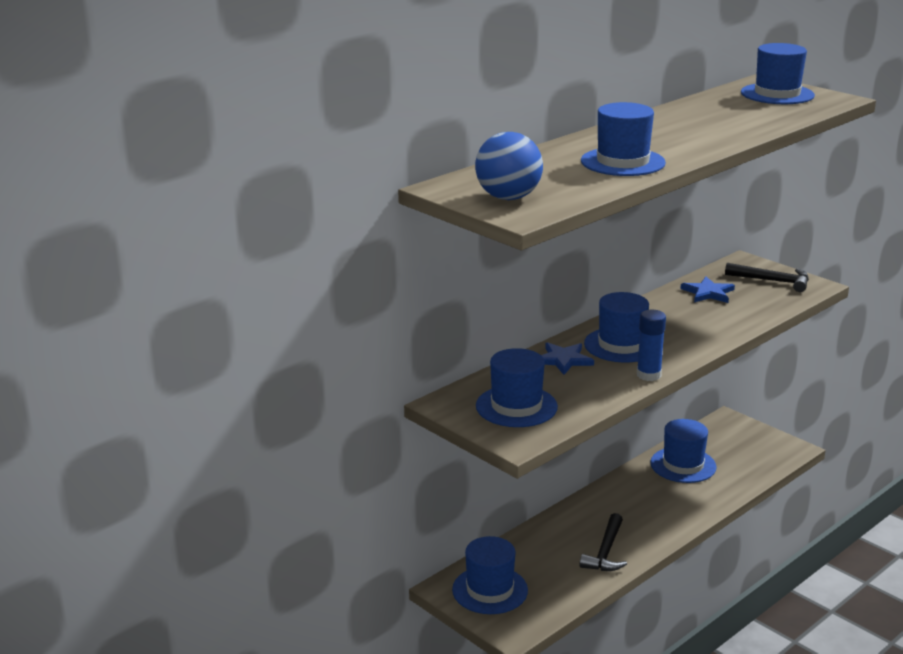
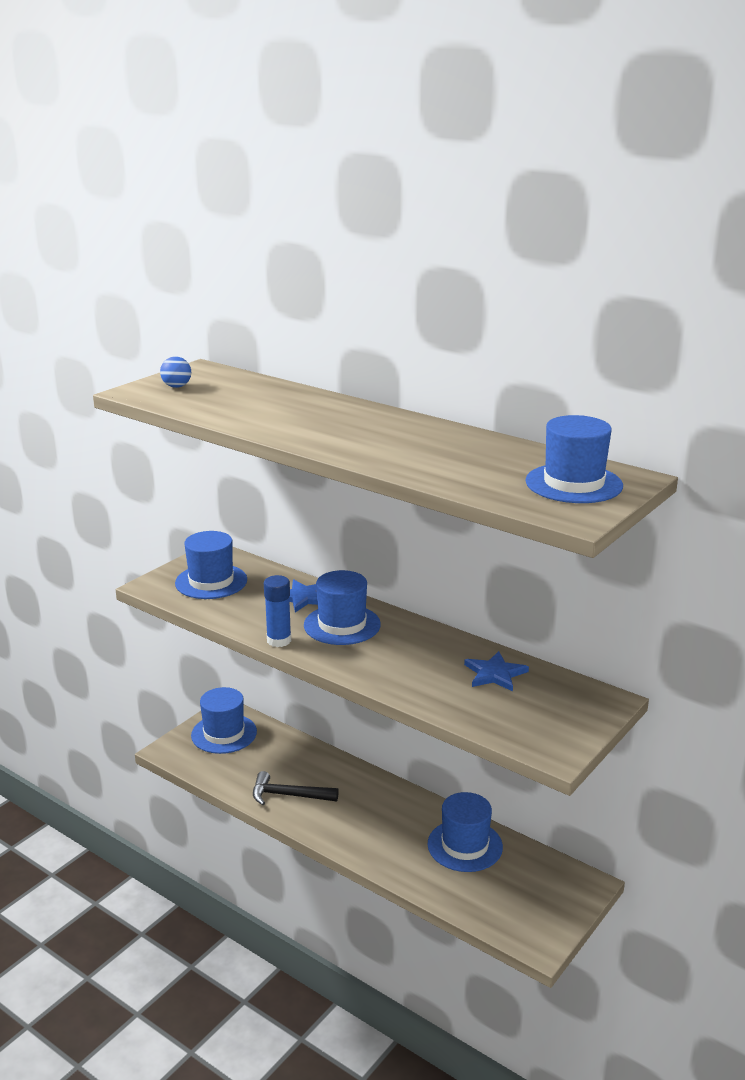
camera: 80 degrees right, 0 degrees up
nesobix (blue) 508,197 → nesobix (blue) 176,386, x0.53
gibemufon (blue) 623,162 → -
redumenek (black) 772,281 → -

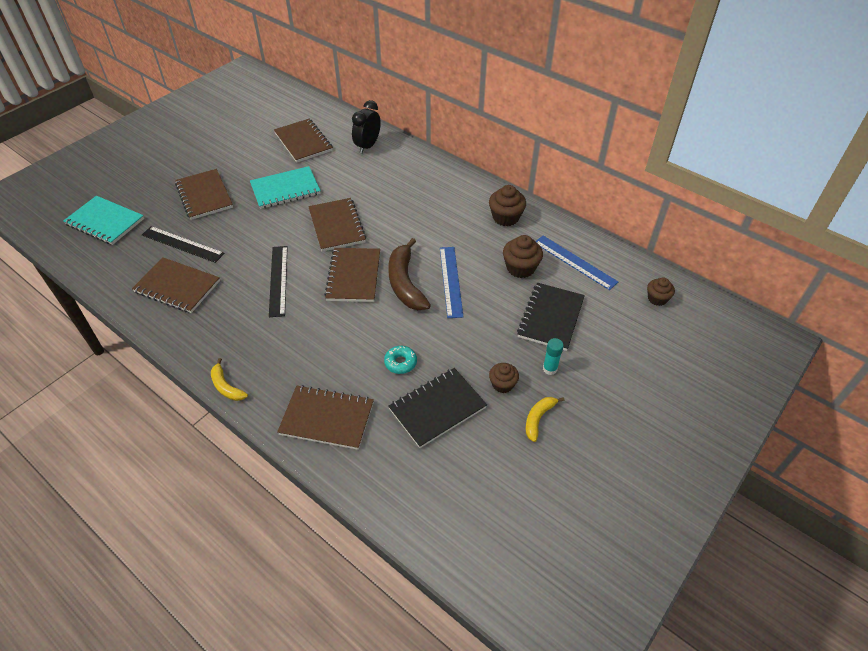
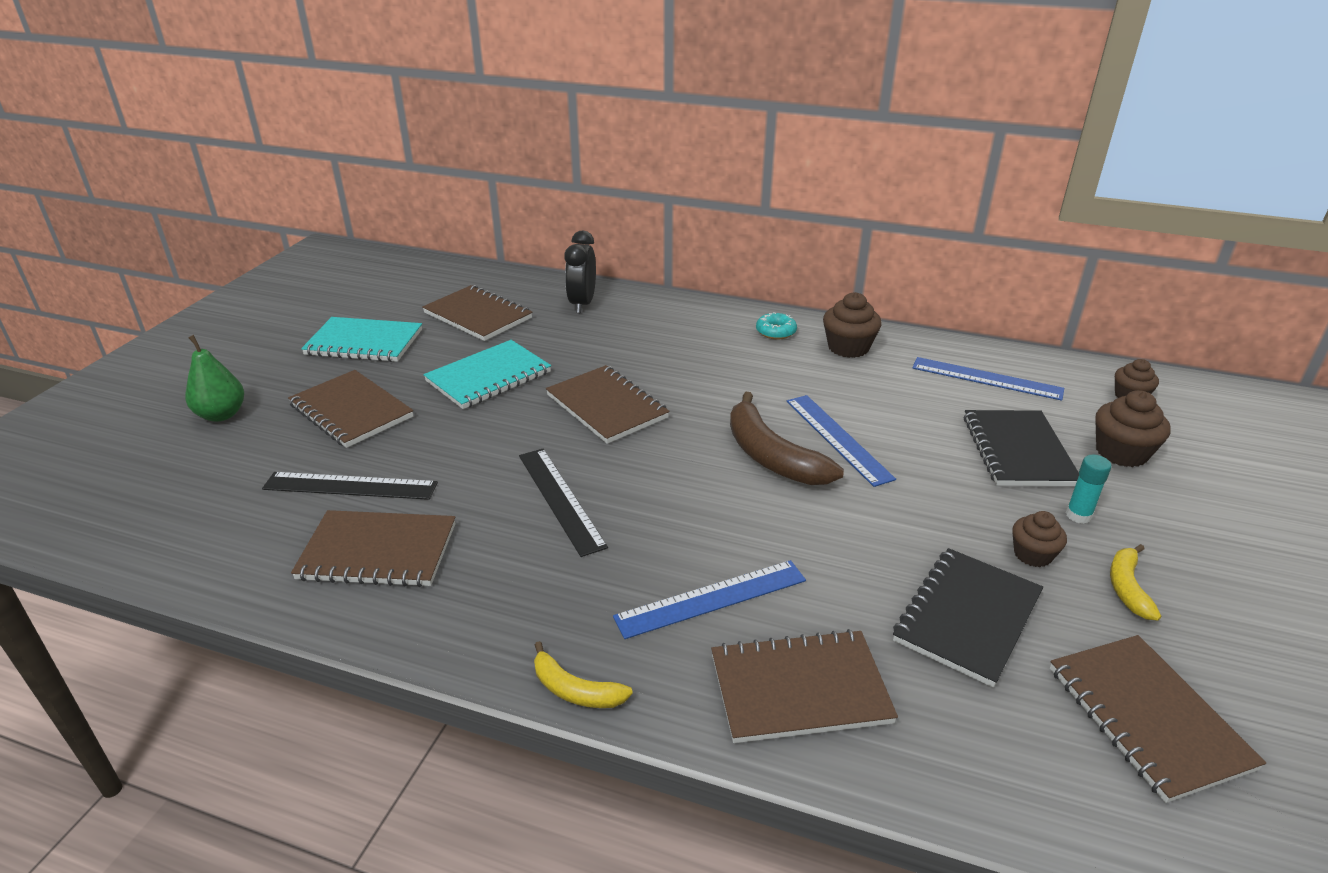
camera: 20 degrees left, 15 degrees down
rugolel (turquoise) 105,222 → rugolel (turquoise) 364,343, move
rugolel (brown) 353,276 → rugolel (brown) 1147,717, move
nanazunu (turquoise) 400,362 → nanazunu (turquoise) 776,332, move
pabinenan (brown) 520,268 → pabinenan (brown) 1121,452, move
- → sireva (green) 222,414
- → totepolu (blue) 711,599

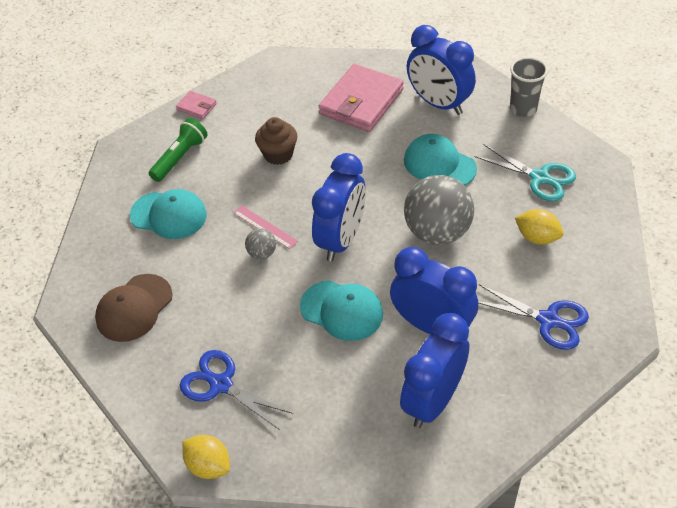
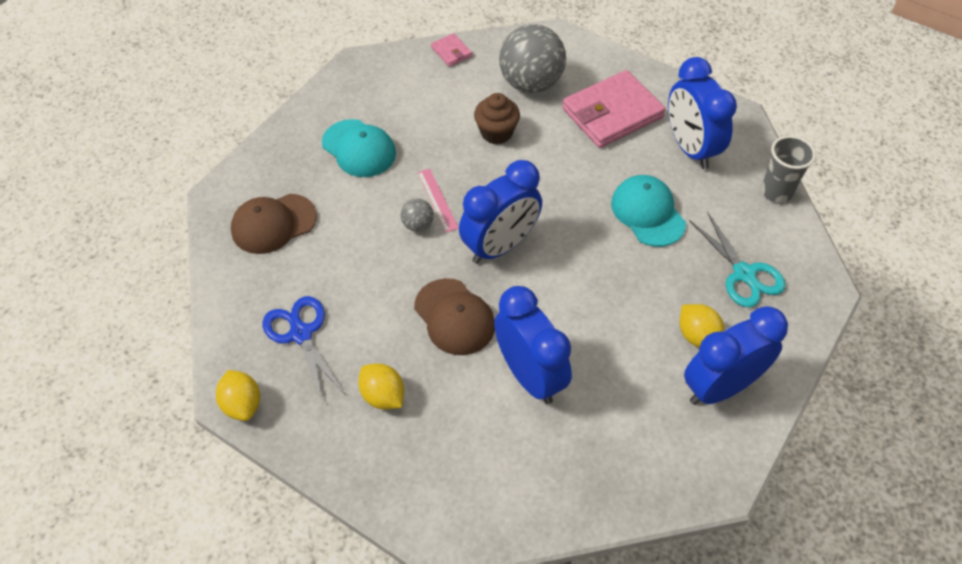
camera: 25 degrees right, 5 degrees up
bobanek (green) 180,157 → -
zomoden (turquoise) 342,310 → zomoden (brown) 454,317
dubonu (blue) 433,401 → dubonu (blue) 720,387, move
nesobix (grey) 437,232 → nesobix (grey) 531,83, move
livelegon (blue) 548,320 → -
- → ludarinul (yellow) 383,396

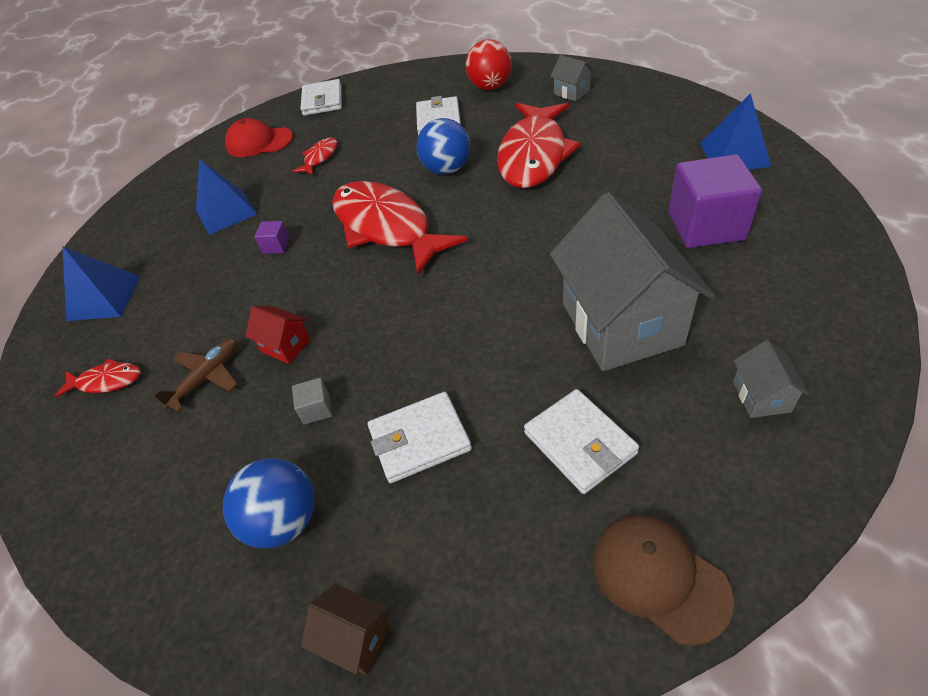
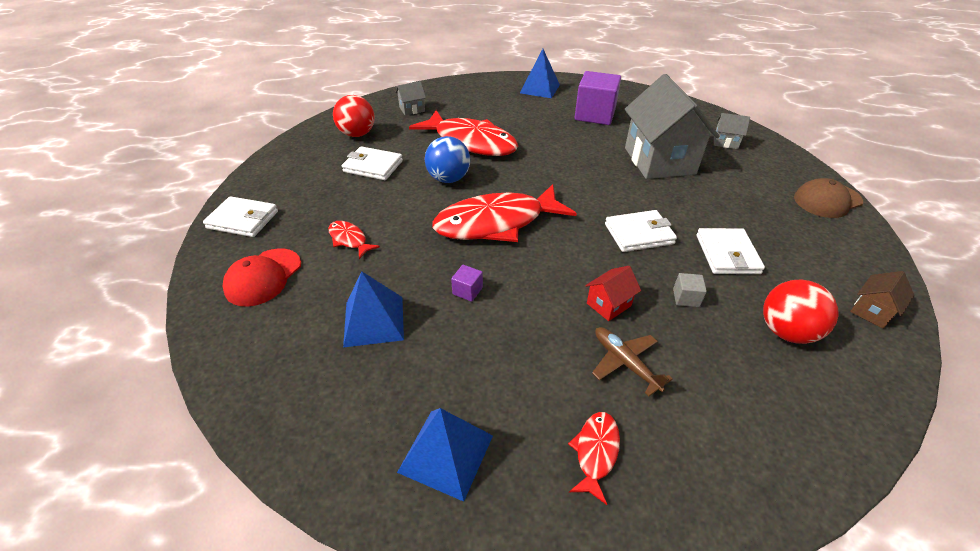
camera: 75 degrees left, 5 degrees down
nesobix (blue) 284,520 → nesobix (red) 786,331
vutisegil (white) 580,443 → vutisegil (white) 639,234, move
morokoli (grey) 621,324 → morokoli (grey) 659,161, 75 degrees clockwise

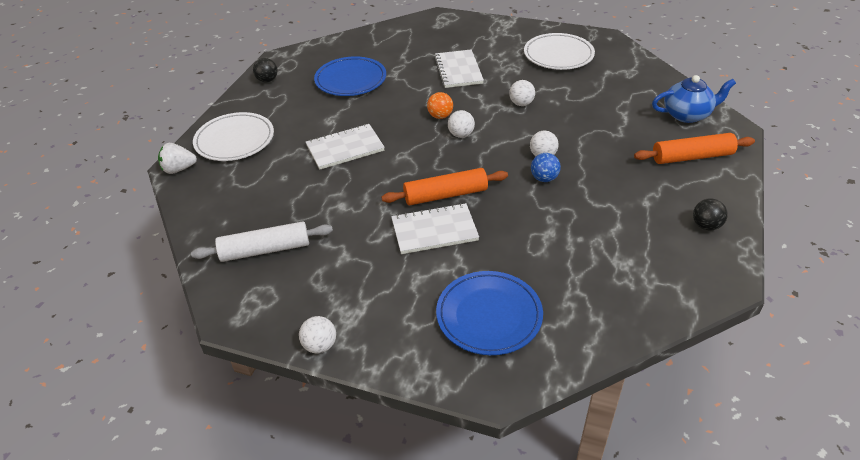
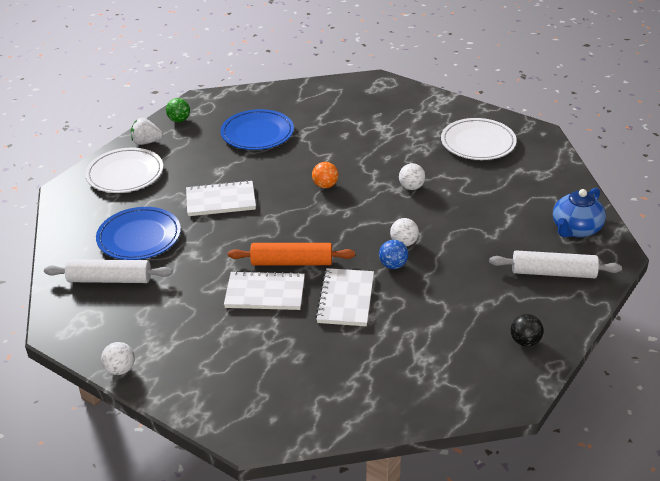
camera: 15 degrees right, 5 degrees down
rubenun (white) 179,169 → rubenun (white) 146,142, move
nesobix (black) 267,80 → nesobix (green) 179,120
rugolel (white) 458,70 → rugolel (white) 346,299, move
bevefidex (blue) 489,315 → bevefidex (blue) 139,237, move
nesobix (white) 461,135 → -
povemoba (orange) 692,157 → povemoba (white) 553,273
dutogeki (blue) 687,114 → dutogeki (blue) 575,229, 120 degrees clockwise

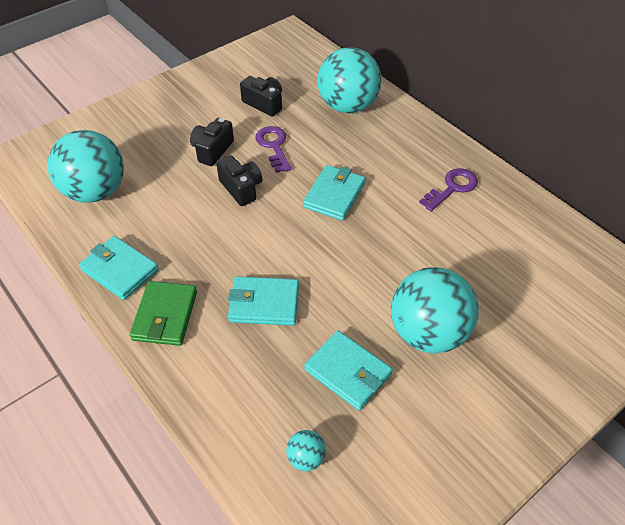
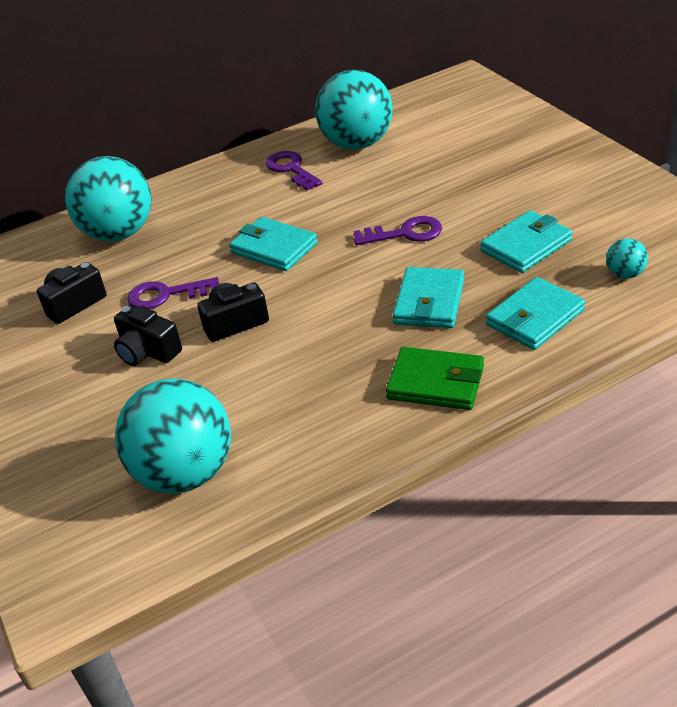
camera: 75 degrees left, 10 degrees down
vutisegil (turquoise) 120,270 → vutisegil (turquoise) 535,318, move
nesobix (turquoise) 428,333 → nesobix (turquoise) 357,144, move
- → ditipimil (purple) 405,233

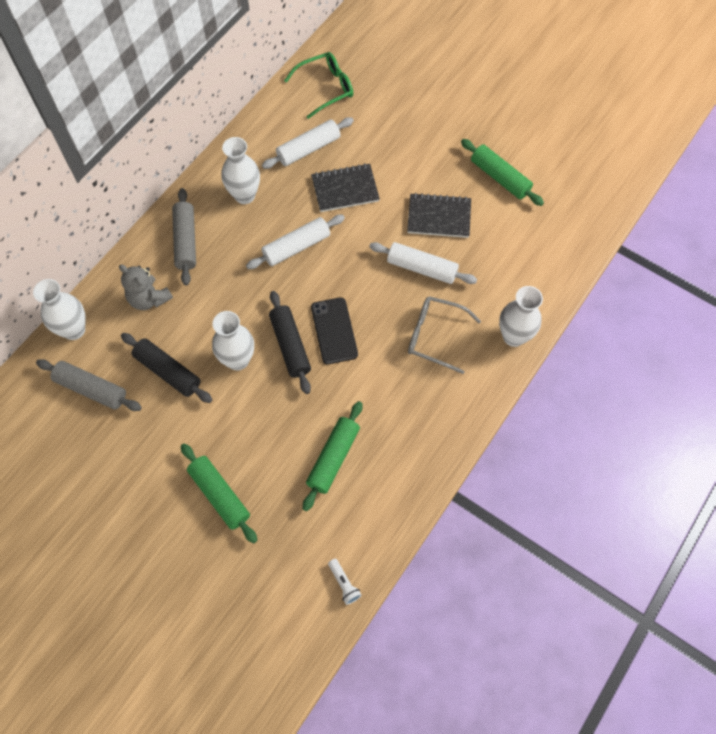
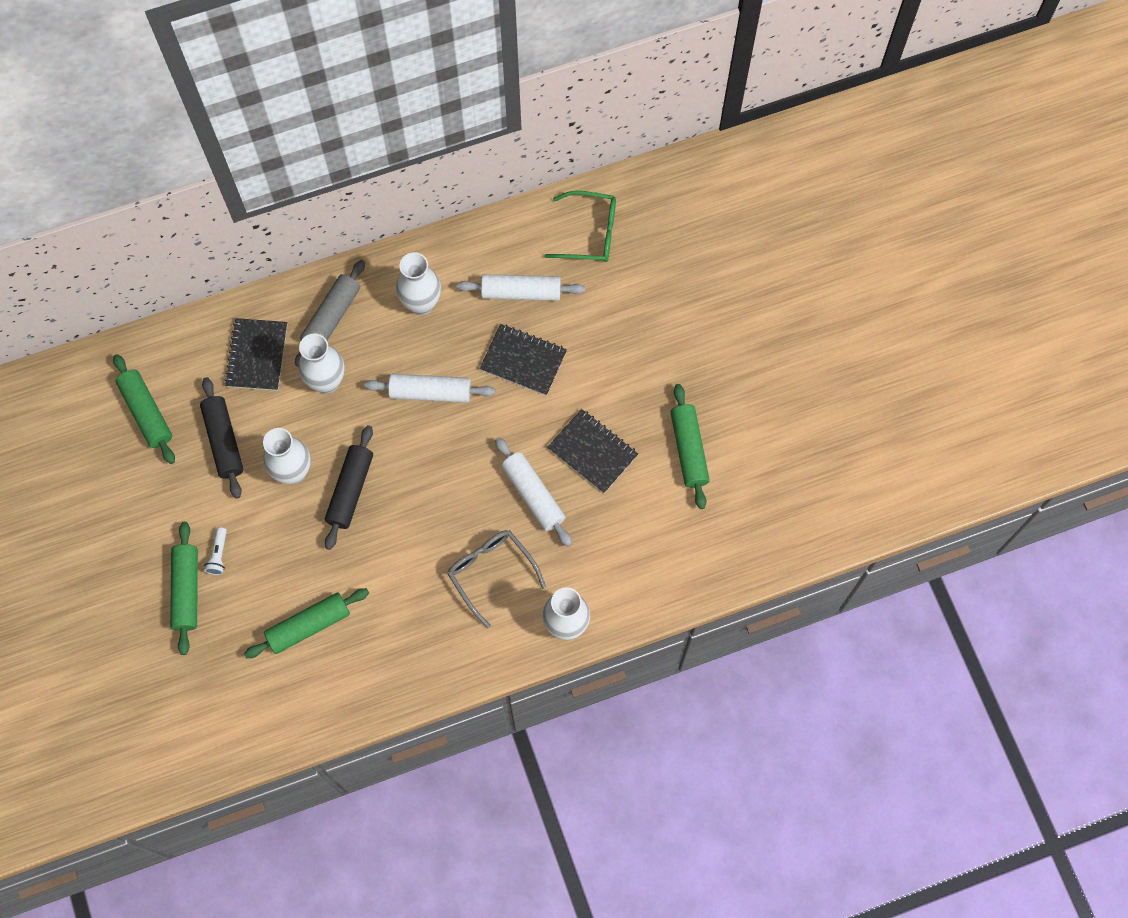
camera: 35 degrees right, 5 degrees up
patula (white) 74,330 → patula (white) 327,382, move
povemoba (grey) 91,389 → povemoba (green) 146,412
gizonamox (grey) 149,299 → rugolel (black) 257,355
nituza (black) 334,331 → -
bobanek (white) 344,584 → bobanek (white) 218,555, move

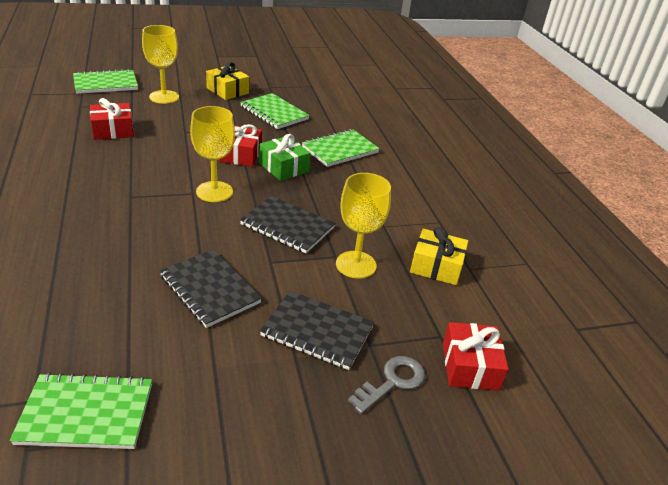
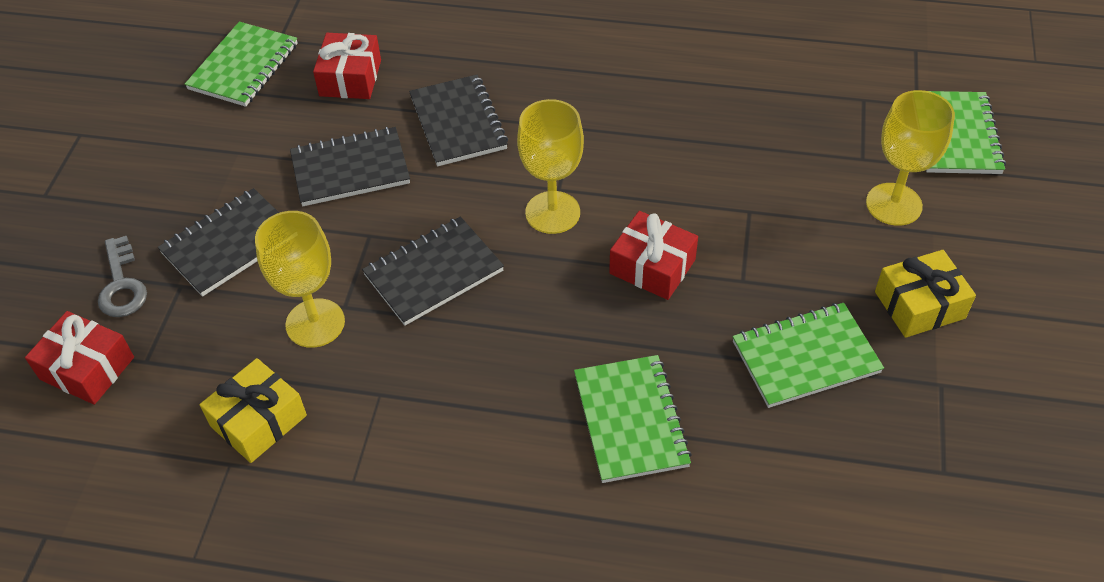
camera: 120 degrees right, 15 degrees up
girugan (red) 113,130 → girugan (red) 350,78, move
girugan (green) 283,167 → -
- → rugolel (black) 458,123

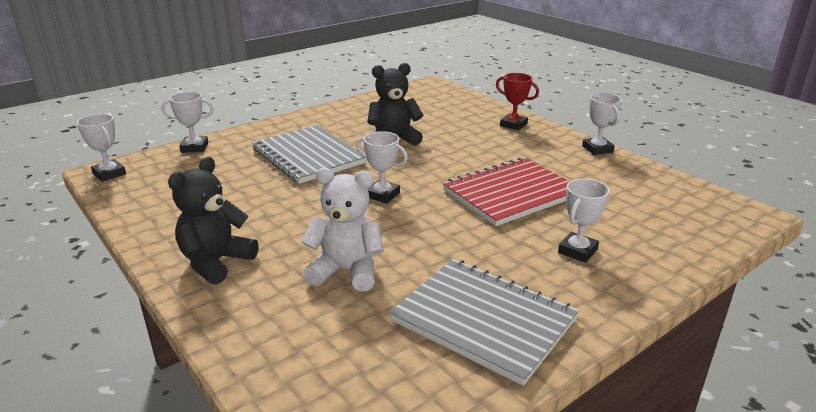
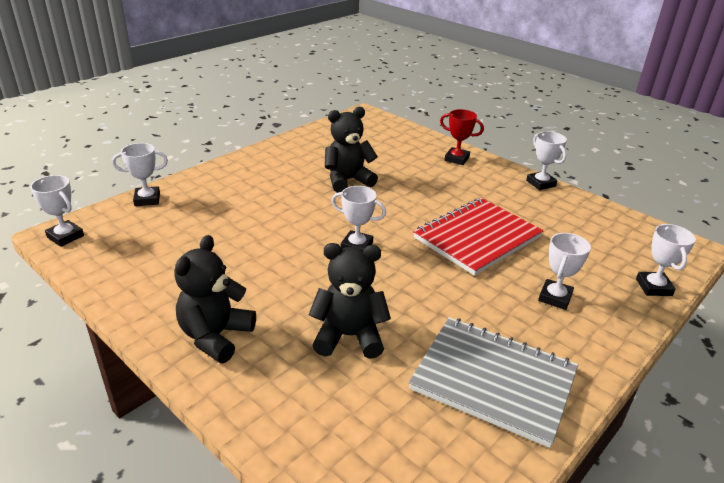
camera: 10 degrees left, 5 degrees up
rugolel (grey) 308,156 → -
gizonamox (white) 346,271 → gizonamox (black) 349,336
- → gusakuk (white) 653,287

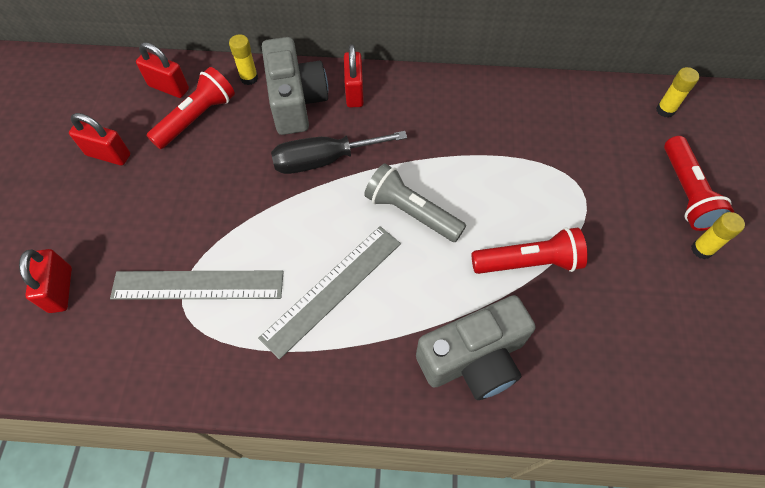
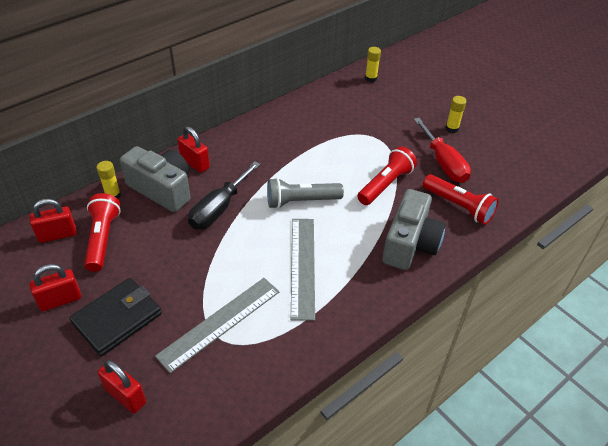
camera: 45 degrees left, 15 degrees down
bobanek (red) 686,192 → bobanek (red) 458,206, move
- → vutisegil (black) 117,318
- → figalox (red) 443,163

